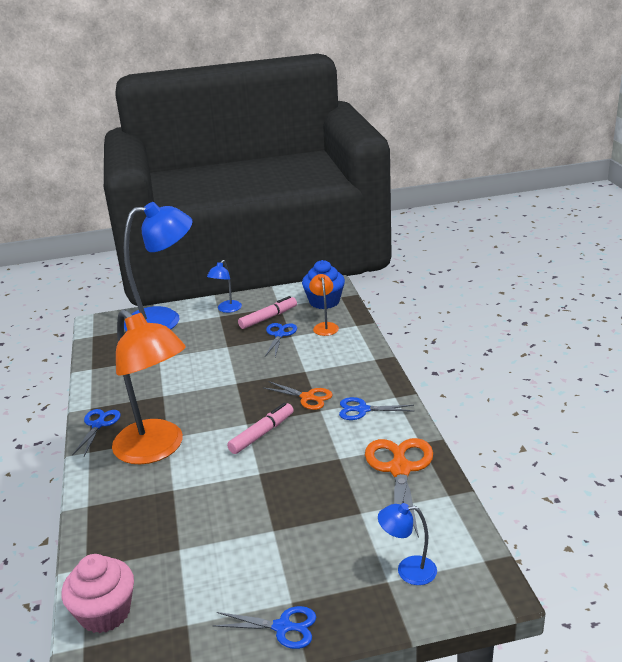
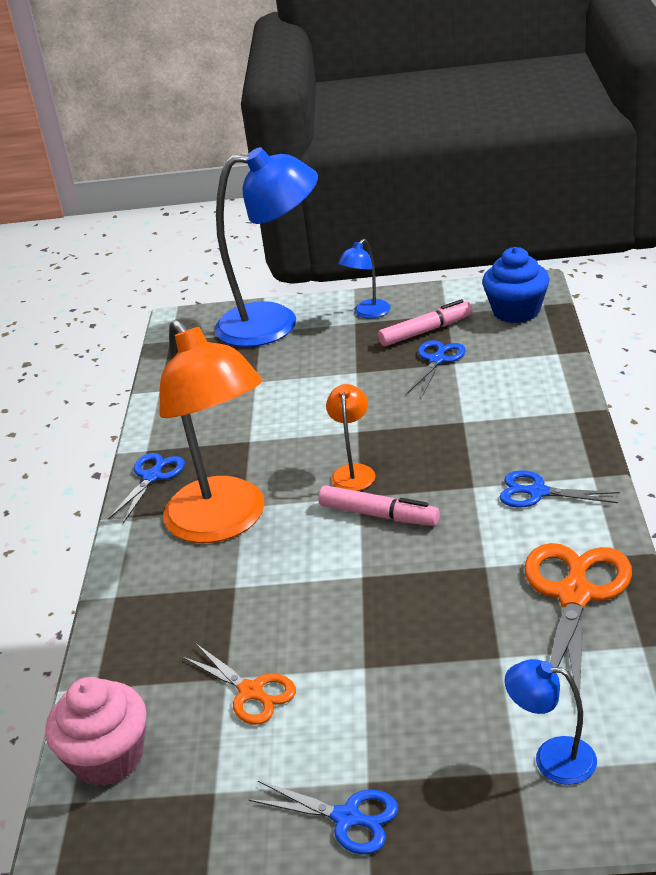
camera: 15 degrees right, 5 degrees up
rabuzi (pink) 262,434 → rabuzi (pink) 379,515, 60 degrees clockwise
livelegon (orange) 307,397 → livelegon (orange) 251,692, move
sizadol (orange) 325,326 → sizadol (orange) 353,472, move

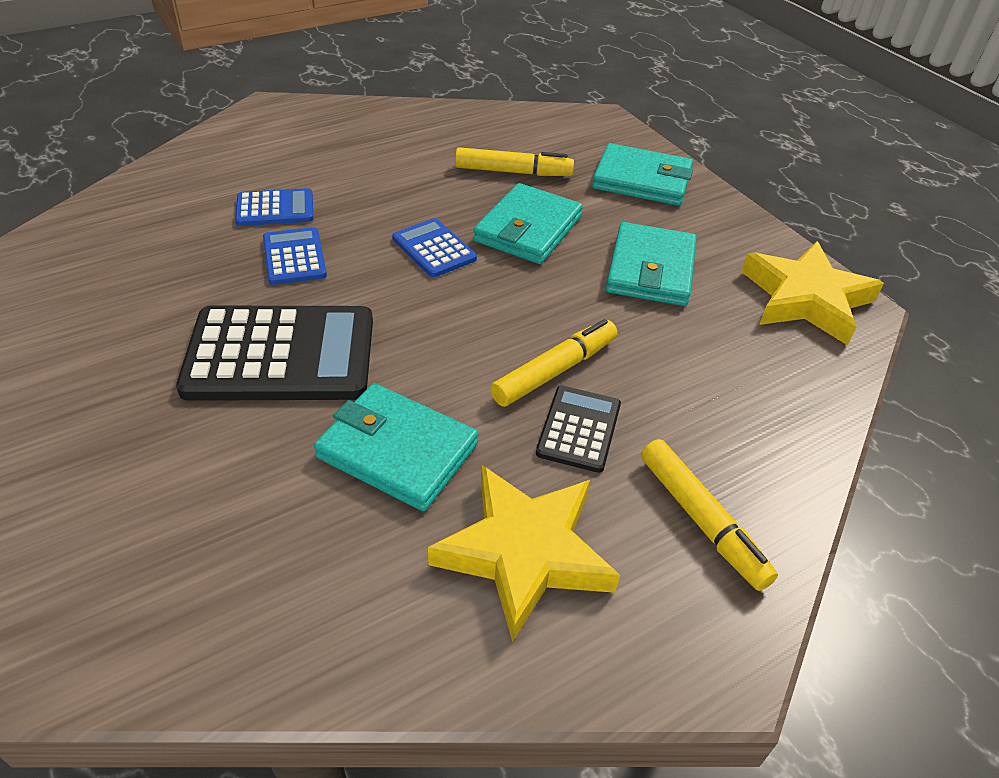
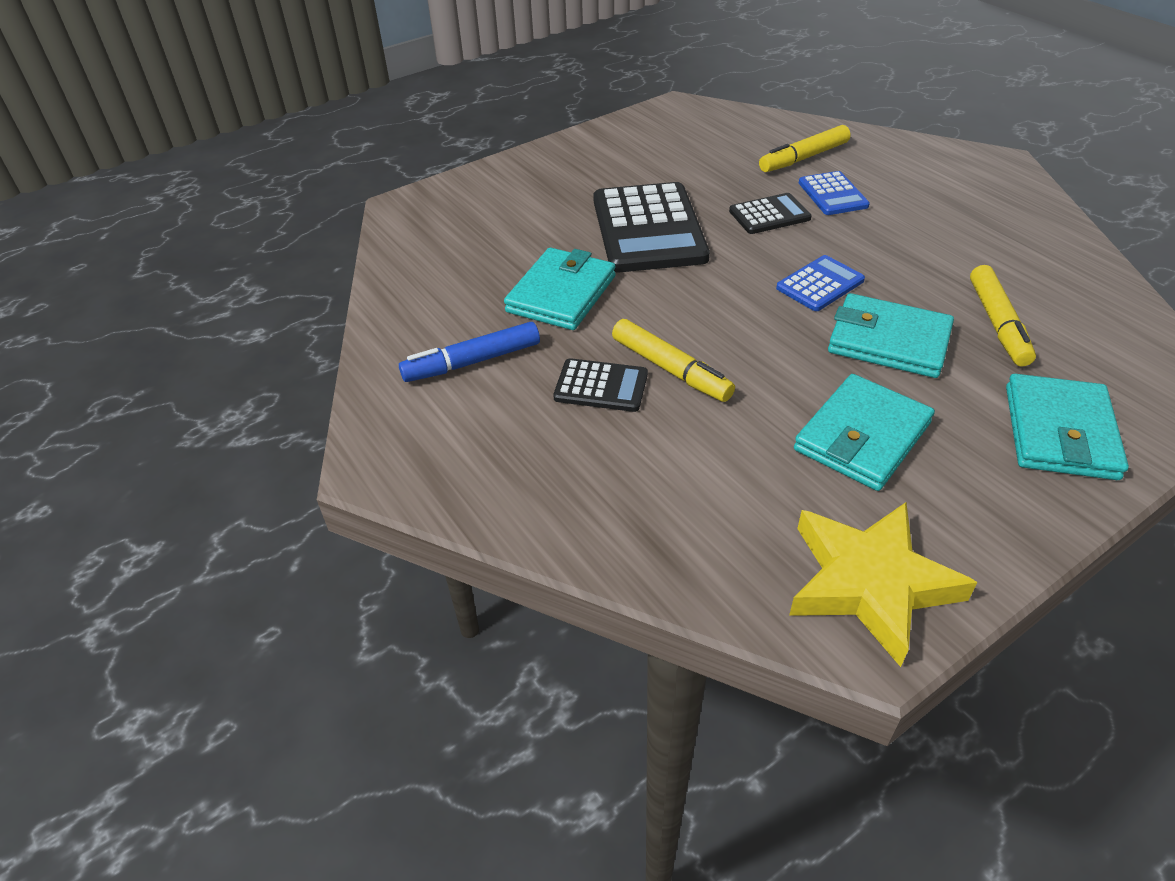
camera: 90 degrees right, 0 degrees up
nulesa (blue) 294,257 → nulesa (black) 769,215
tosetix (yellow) 524,552 → rabuzi (blue) 472,362
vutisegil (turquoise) 650,269 → vutisegil (turquoise) 862,436, 60 degrees counterclockwise
rabuzi (yellow) 701,520 → rabuzi (yellow) 803,158, move

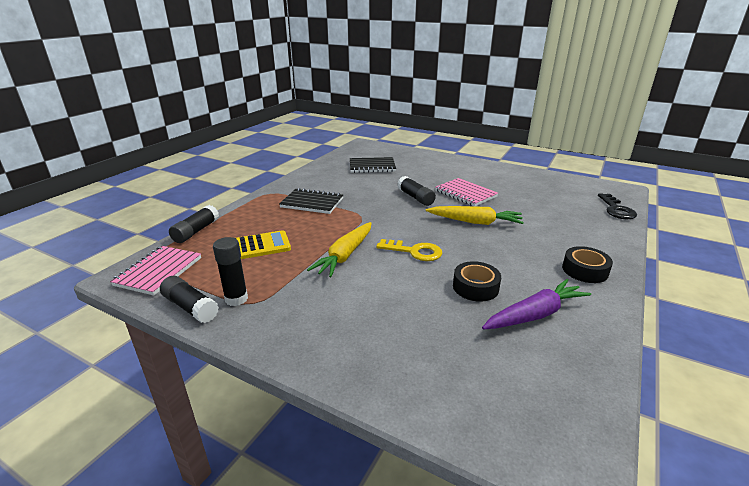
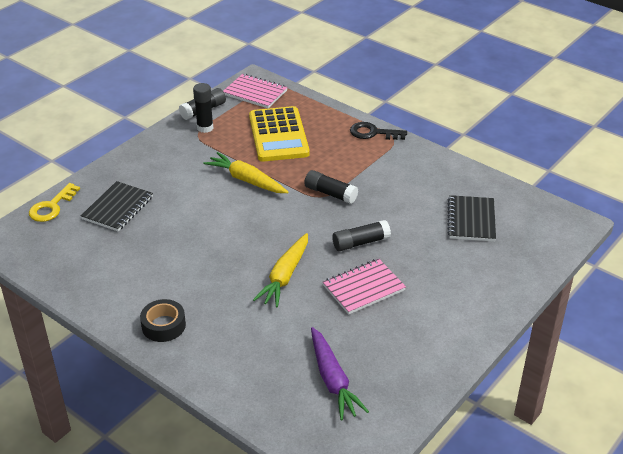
camera: 100 degrees right, 10 degrees up
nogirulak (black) 196,231 → nogirulak (black) 330,193, move
nulesa (yellow) 258,246 → nulesa (yellow) 278,135, x1.57
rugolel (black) 312,203 → rugolel (black) 118,208, move
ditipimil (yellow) 414,251 → ditipimil (yellow) 52,207, move
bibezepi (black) 475,287 → -
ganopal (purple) 535,314 → ganopal (purple) 333,380, move
ditipimil (black) 616,209 → ditipimil (black) 373,133, move

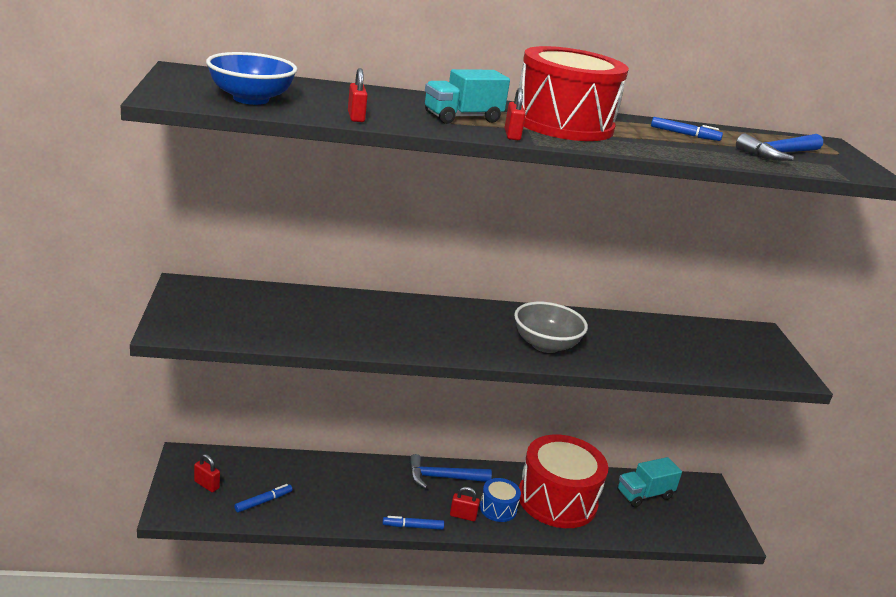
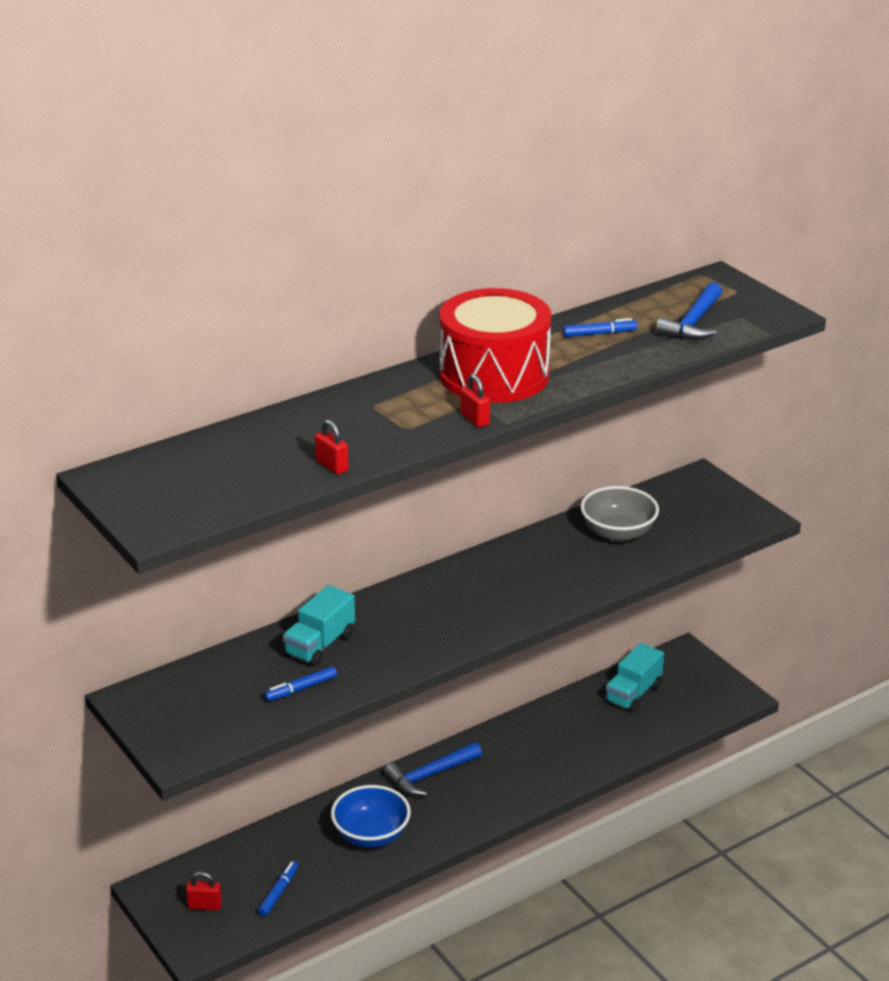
camera: 25 degrees left, 5 degrees up
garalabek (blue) 251,99 → garalabek (blue) 371,835, move
rabuzi (blue) 413,526 → rabuzi (blue) 301,689, move
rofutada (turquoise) 462,118 → rofutada (turquoise) 320,645, move
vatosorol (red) 463,516 → -
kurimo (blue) 498,508 → -
garalabek (grey) 545,345 → garalabek (grey) 618,533, move
kurimo (red) 557,500 → -

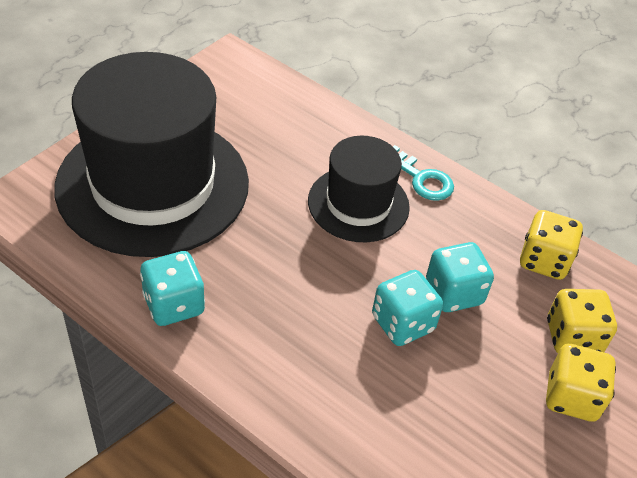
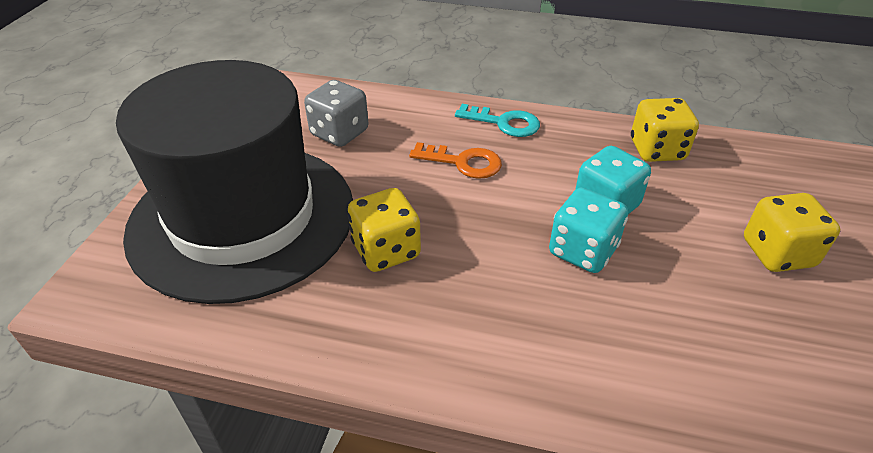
camera: 20 degrees left, 5 degrees down
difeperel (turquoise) 174,304 → -
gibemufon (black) 358,204 → ditipimil (orange) 463,162
difeperel (yellow) 573,337 → difeperel (yellow) 386,250, move
- → difeperel (grey) 339,133

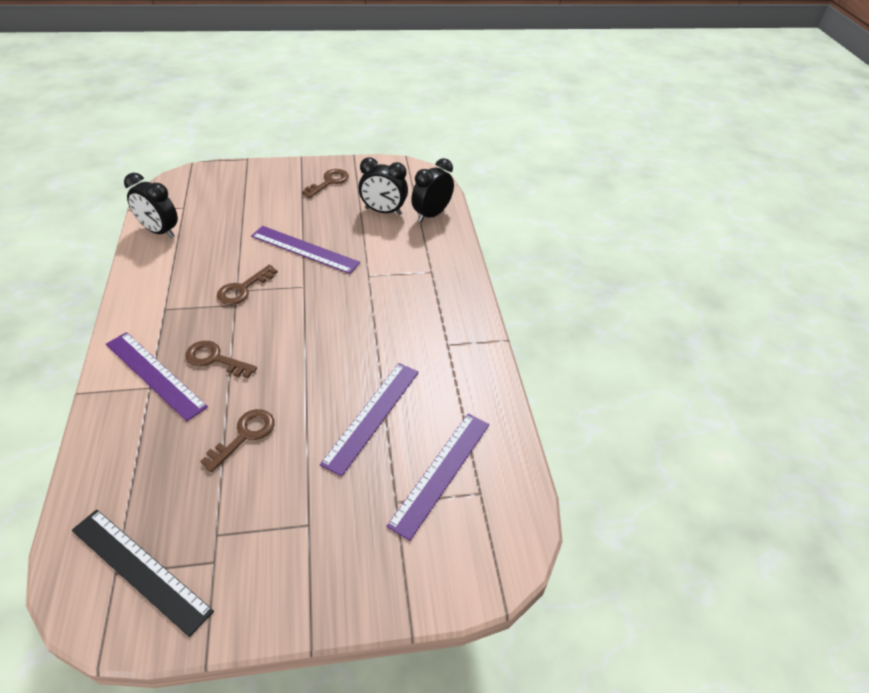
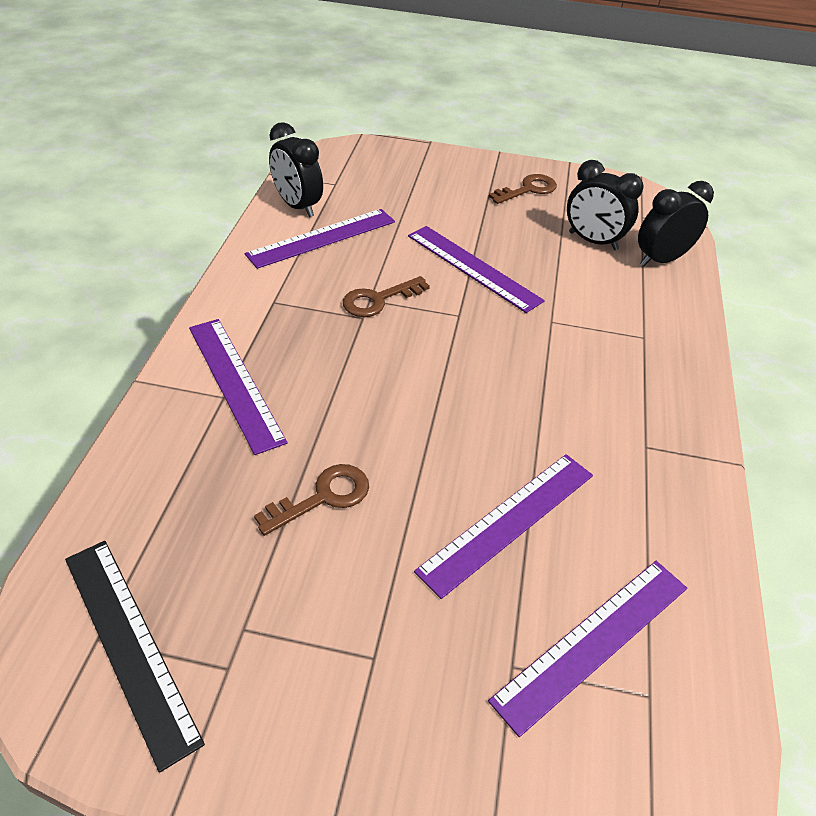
camera: 20 degrees right, 0 degrees up
ditipimil (brown) 215,359 → -
- → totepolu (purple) 322,238

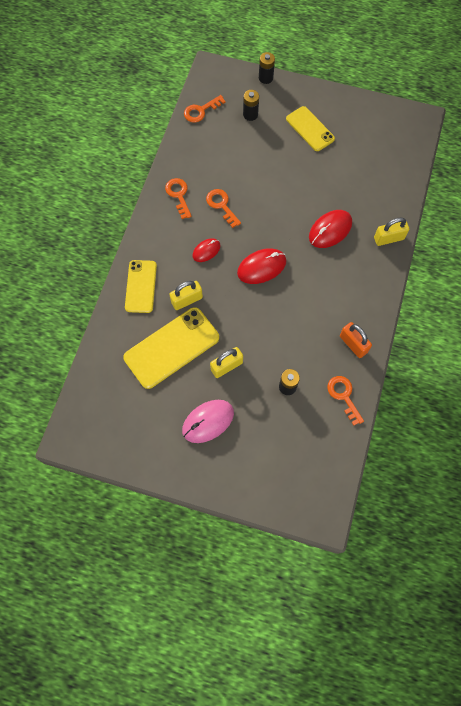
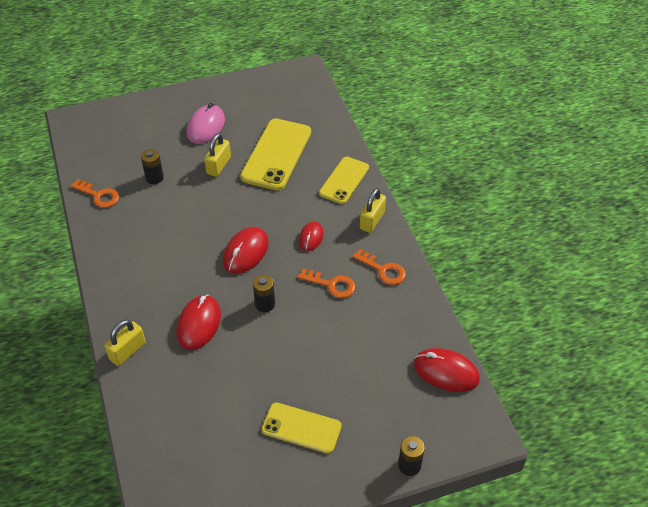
camera: 145 degrees right, 20 degrees down
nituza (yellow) 141,286 → nituza (yellow) 344,180, 60 degrees clockwise
vatosorol (yellow) 187,300 → vatosorol (yellow) 372,220, move
ditipimil (orange) 201,111 → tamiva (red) 446,372
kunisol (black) 250,114 → kunisol (black) 265,304, move
vatosorol (orange) 353,344 → -

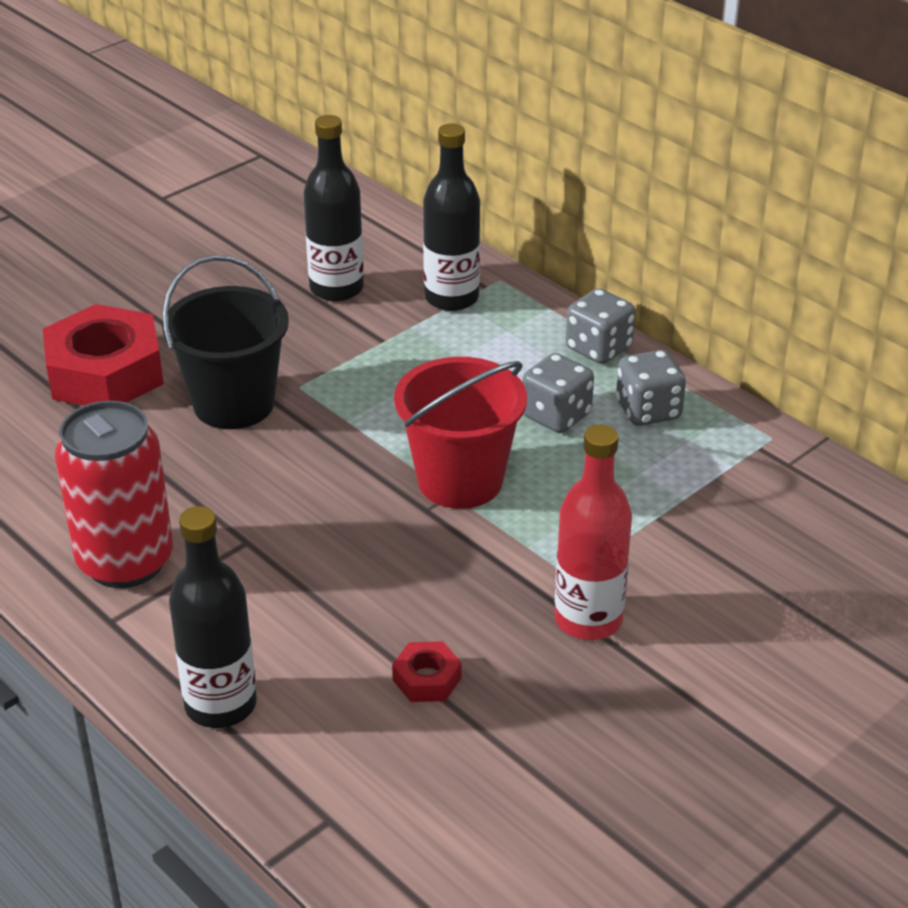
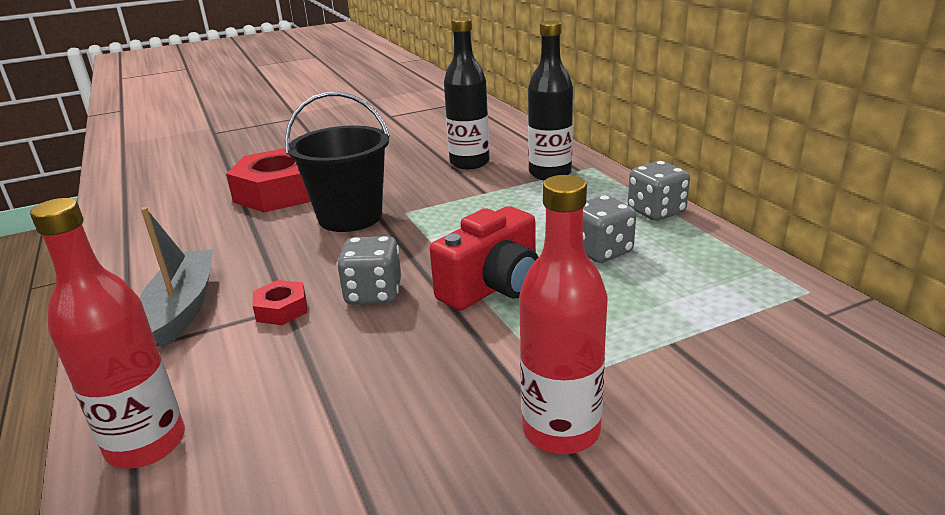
camera: 20 degrees right, 10 degrees down
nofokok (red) 125,561 → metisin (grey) 183,307
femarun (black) 220,705 → femarun (red) 146,444
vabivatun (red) 427,679 → vabivatun (red) 282,309, move
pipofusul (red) 460,480 → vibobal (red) 493,287
difeperel (grey) 648,411 → difeperel (grey) 373,294, move

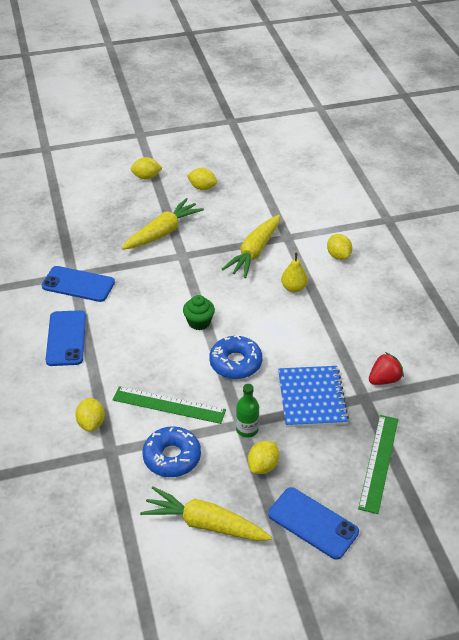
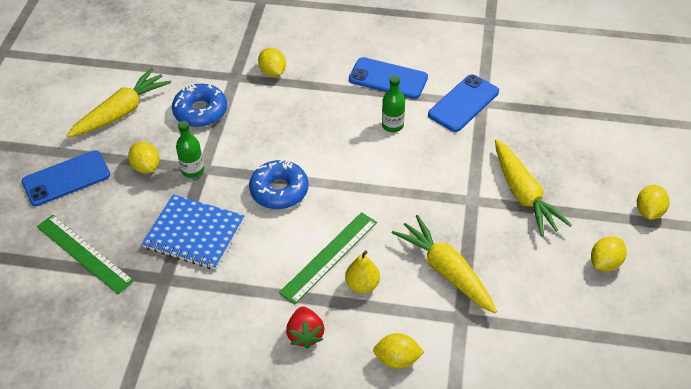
camera: 115 degrees right, 5 degrees up
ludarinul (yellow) 91,423 → ludarinul (yellow) 273,72, 45 degrees clockwise
totepolu (green) 169,405 → totepolu (green) 329,257, move
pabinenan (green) 199,322 → -
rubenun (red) 384,379 → rubenun (red) 305,335, move
- → femarun (green) 392,125

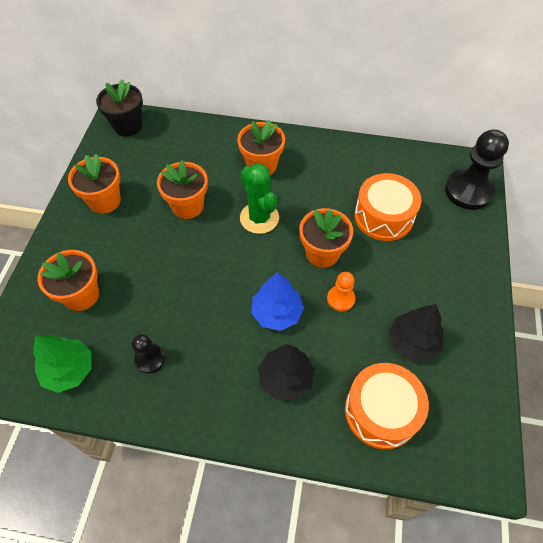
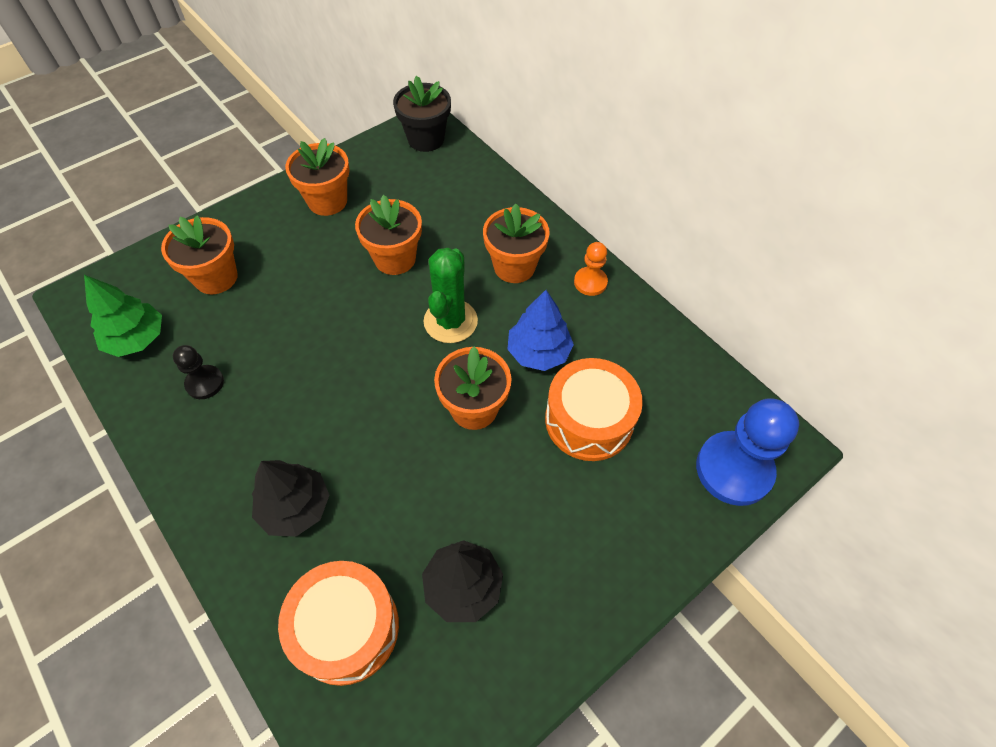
camera: 40 degrees right, 0 degrees up
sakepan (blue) 277,313 → sakepan (blue) 538,352, move
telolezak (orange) 340,299 → telolezak (orange) 590,282, move
telolezak (black) 468,191 → telolezak (blue) 734,469

